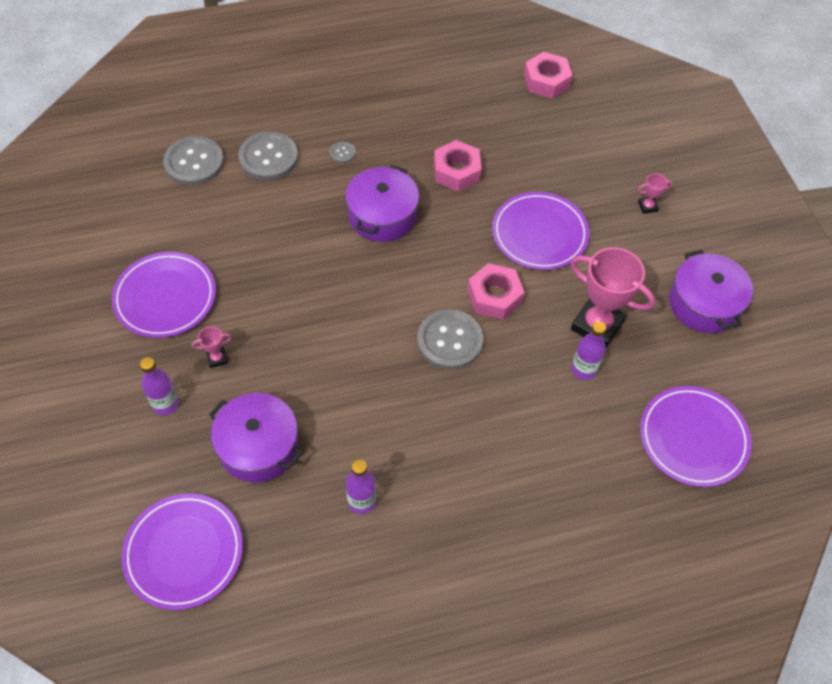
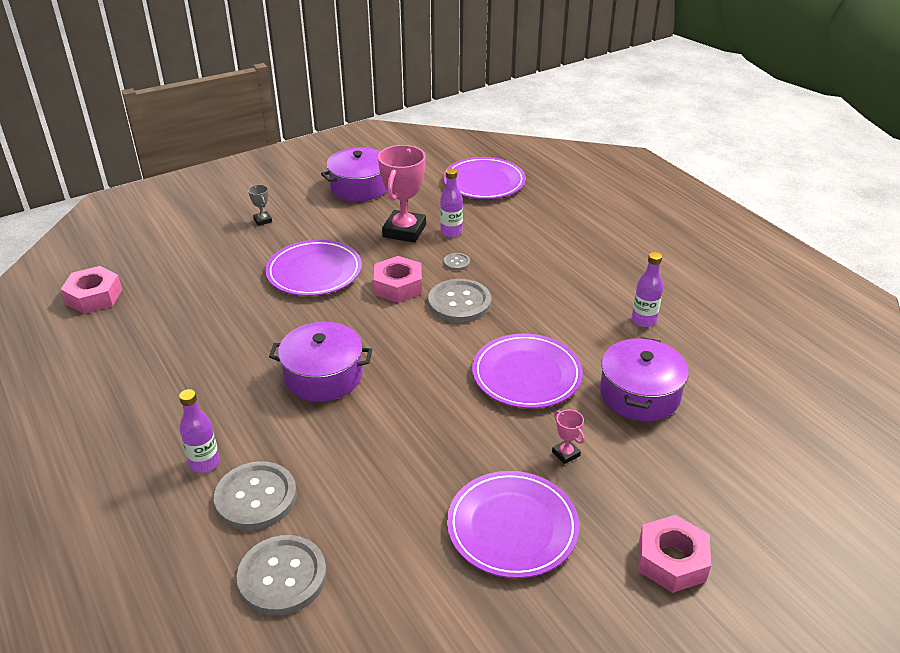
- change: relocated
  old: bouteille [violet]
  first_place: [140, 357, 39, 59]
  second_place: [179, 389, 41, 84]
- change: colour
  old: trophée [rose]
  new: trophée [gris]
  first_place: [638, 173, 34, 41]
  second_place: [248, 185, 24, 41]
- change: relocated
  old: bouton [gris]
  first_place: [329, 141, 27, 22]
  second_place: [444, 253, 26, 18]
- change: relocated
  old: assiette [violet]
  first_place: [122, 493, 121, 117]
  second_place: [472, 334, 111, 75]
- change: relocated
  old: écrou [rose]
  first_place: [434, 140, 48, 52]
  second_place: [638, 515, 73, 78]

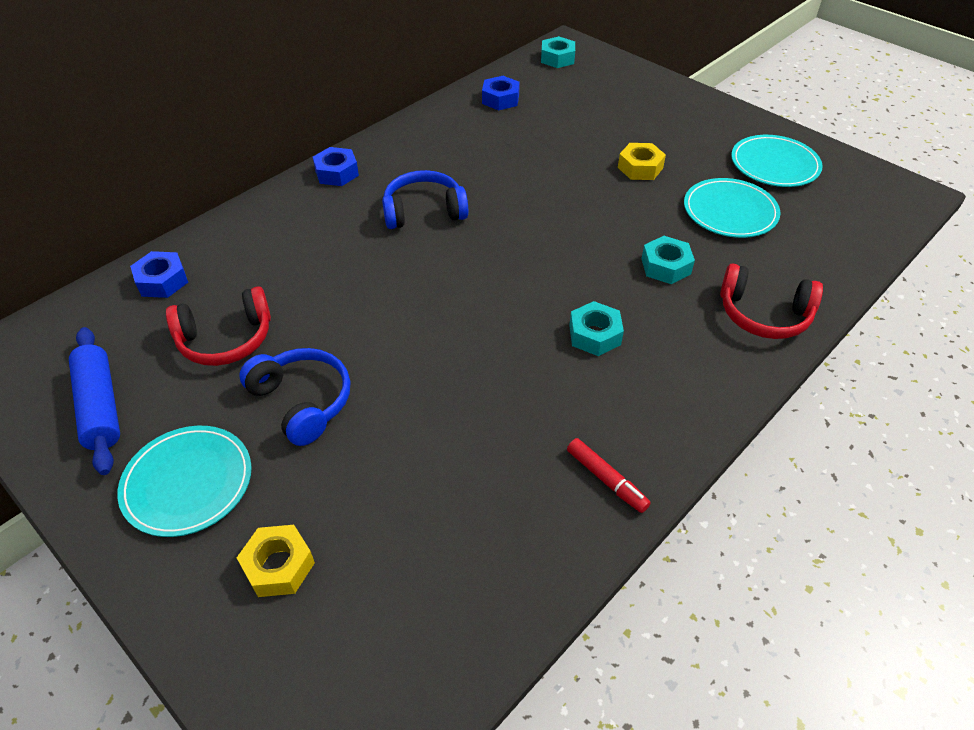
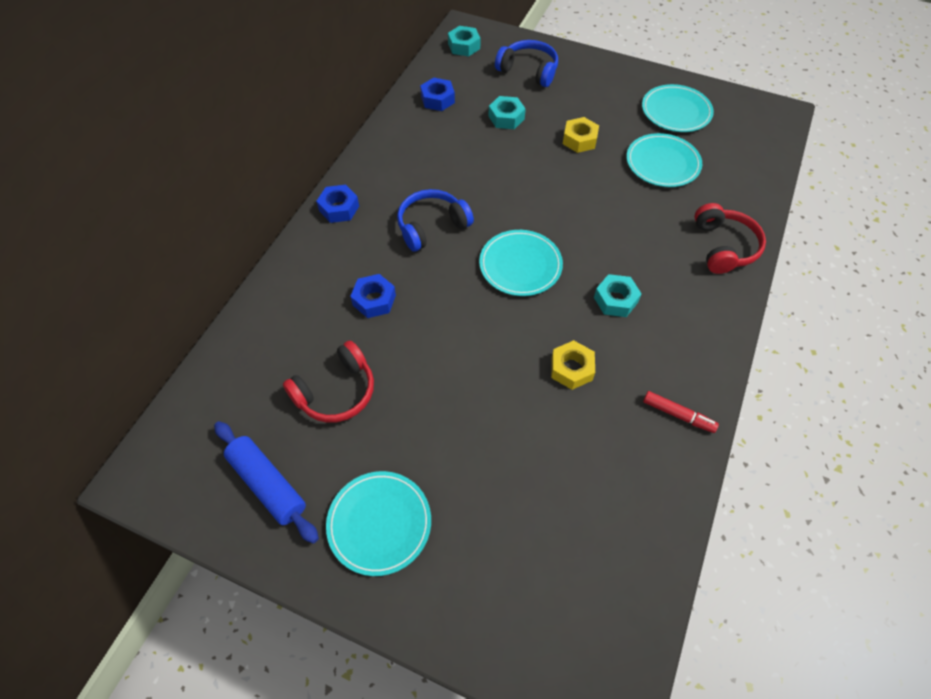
- change: relocated
  old: écrou [bleu]
  first_place: [130, 251, 58, 47]
  second_place: [350, 274, 46, 44]
- change: appeared
  new: assiette [turquoise]
  second_place: [479, 230, 84, 66]
- change: relocated
  old: écrou [turquoise]
  first_place: [641, 236, 54, 48]
  second_place: [488, 96, 38, 33]
- change: relocated
  old: casque audio [bleu]
  first_place: [239, 348, 111, 98]
  second_place: [495, 40, 63, 47]
- change: relocated
  old: écrou [jaune]
  first_place: [237, 525, 78, 72]
  second_place: [551, 340, 44, 50]
- change: spun
  old: casque audio [rouge]
  first_place: [720, 264, 103, 75]
  second_place: [694, 203, 72, 71]
  degrees: -90

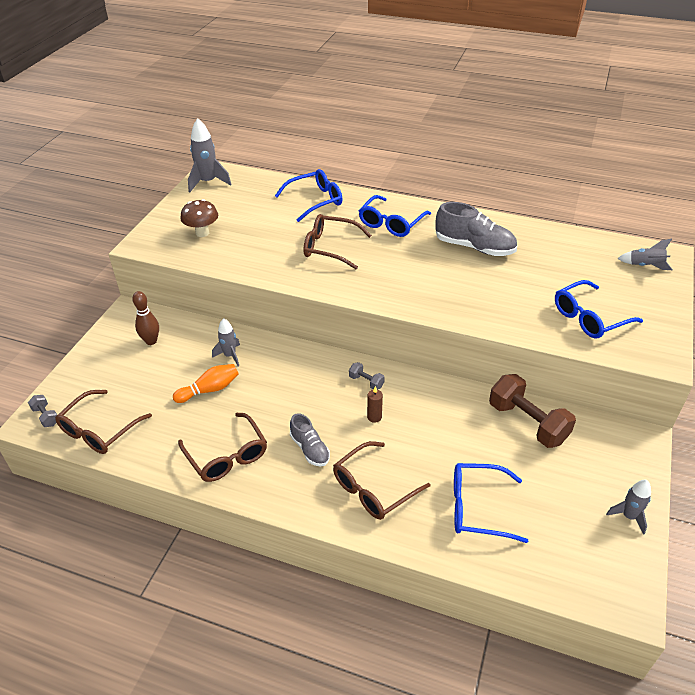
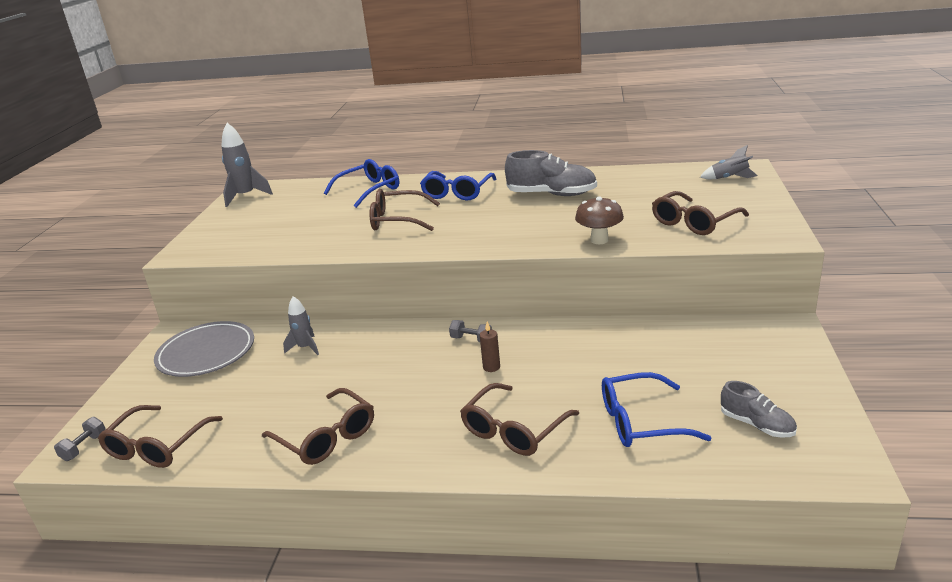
- change: spun
  old: haltère [gris]
  first_place: [28, 395, 29, 32]
  second_place: [54, 417, 52, 44]
  degrees: 75
- change: exchanged
  old: quille [marron]
  new: assiette [gris]
  first_place: [132, 291, 27, 54]
  second_place: [154, 321, 100, 56]
- change: relocated
  old: champignon [marron]
  first_place: [180, 199, 38, 38]
  second_place: [575, 197, 49, 47]
- change: colour
  old: lunettes [bleu]
  new: lunettes [marron]
  first_place: [555, 280, 88, 58]
  second_place: [652, 191, 97, 44]
- change: relocated
  old: chaussure [gris]
  first_place: [290, 413, 40, 53]
  second_place: [721, 381, 76, 57]
- change: missing
  old: quille [orange]
  first_place: [173, 364, 66, 39]
- change: missing
  old: haltère [marron]
  first_place: [489, 374, 87, 74]
- change: missing
  old: fusée [gris]
  first_place: [606, 480, 45, 55]

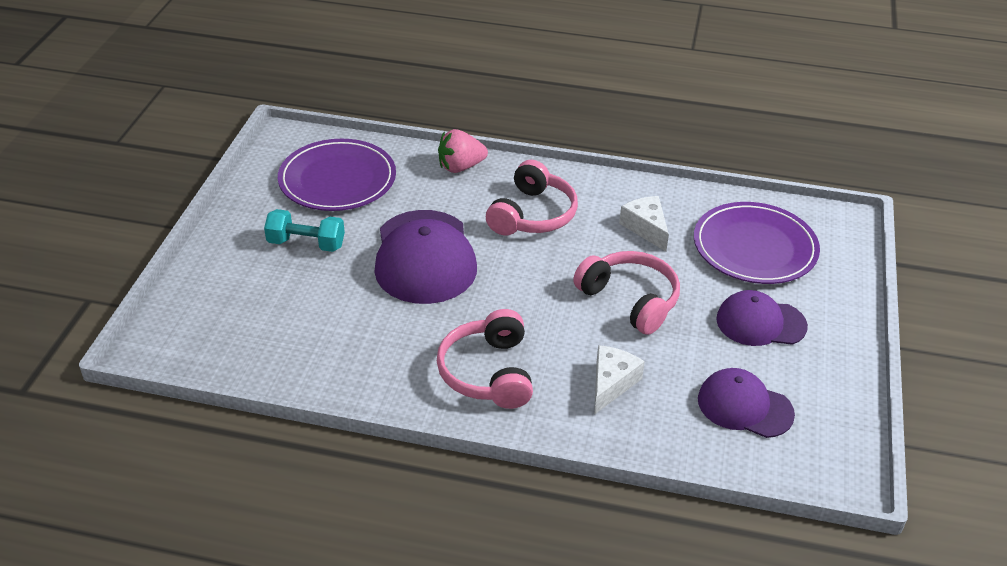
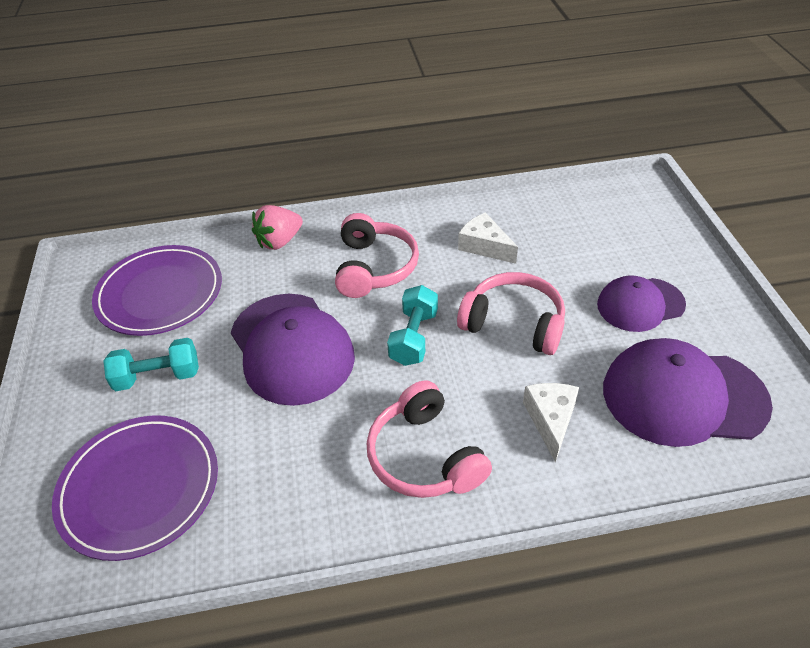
- change: relocated
  old: assiette [violet]
  first_place: [694, 202, 126, 82]
  second_place: [52, 415, 166, 146]
- change: appeared
  new: haltère [turquoise]
  second_place: [387, 285, 51, 81]
- change: size
  old: casquette [violet]
  first_place: [698, 368, 97, 70]
  second_place: [603, 338, 170, 109]
  factor: 1.62

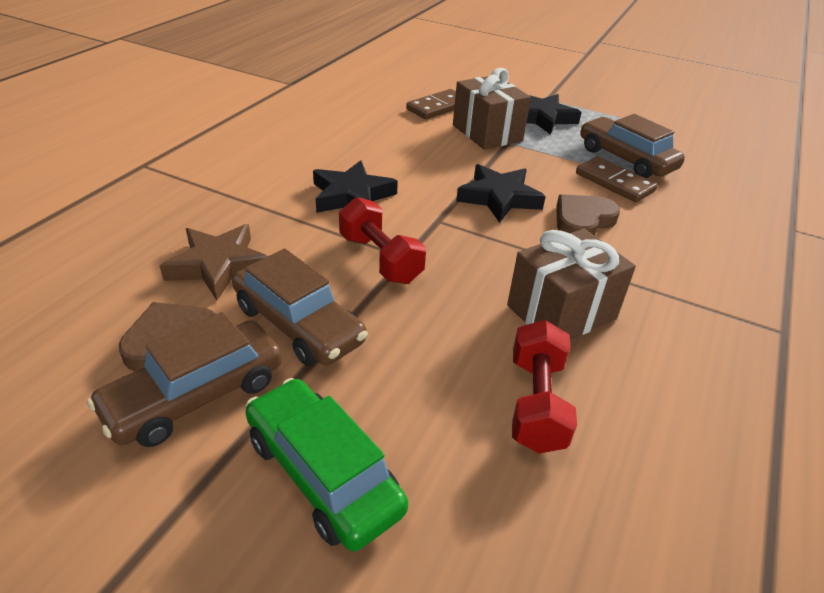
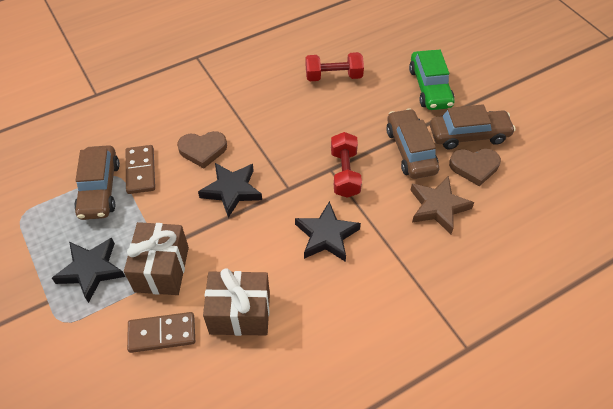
- change: relocated
  old: cadeau [marron]
  first_place: [507, 229, 129, 111]
  second_place: [203, 269, 67, 67]
- change: spun
  old: haltère [rouge]
  first_place: [512, 320, 65, 134]
  second_place: [306, 52, 58, 29]
  degrees: 45

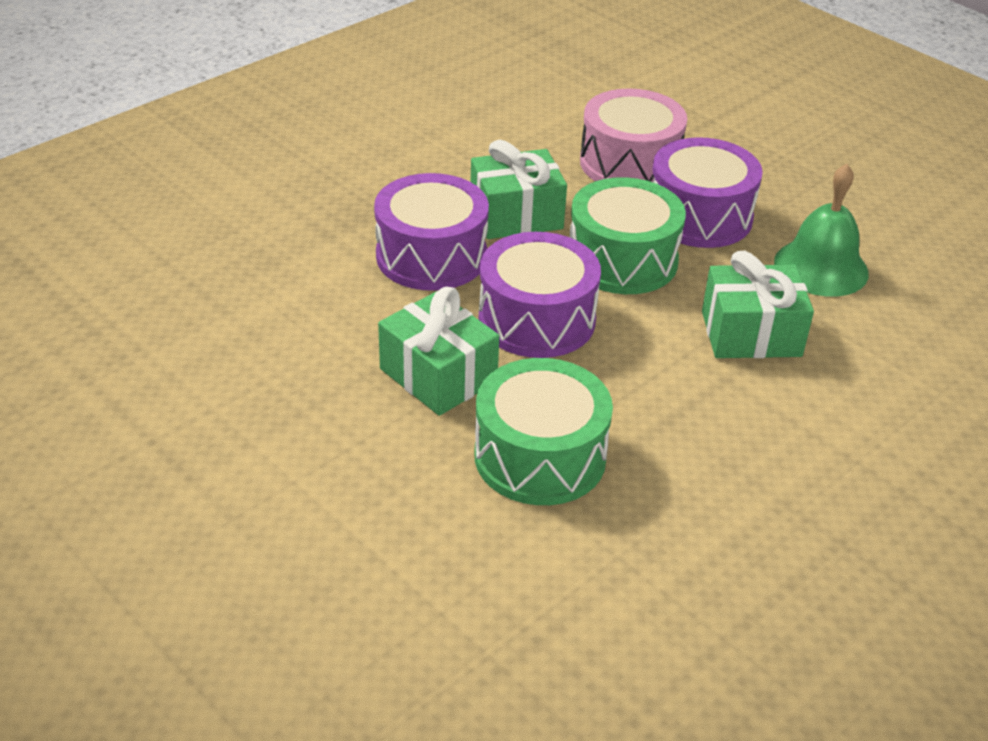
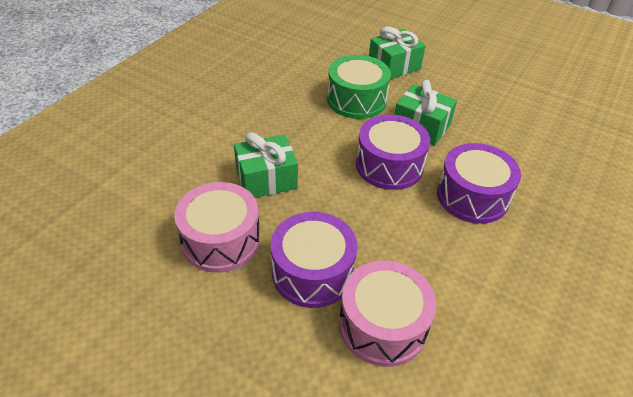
- change: exchanged
  old: cloche [vert]
  new: tambour [rose]
  first_place: [774, 164, 95, 133]
  second_place: [174, 182, 86, 91]
- change: relocated
  old: cadeau [vert]
  first_place: [471, 140, 96, 99]
  second_place: [369, 26, 57, 53]
- change: missing
  old: tambour [vert]
  first_place: [570, 177, 116, 117]

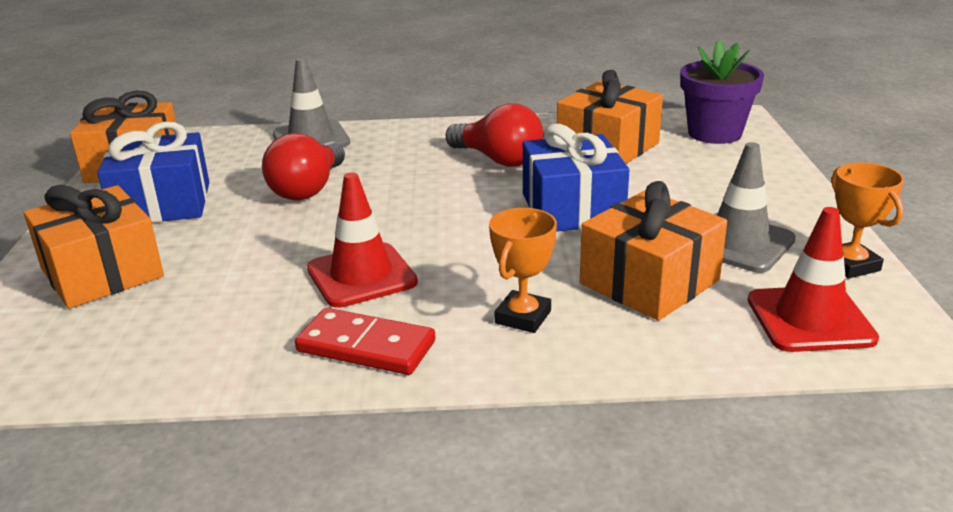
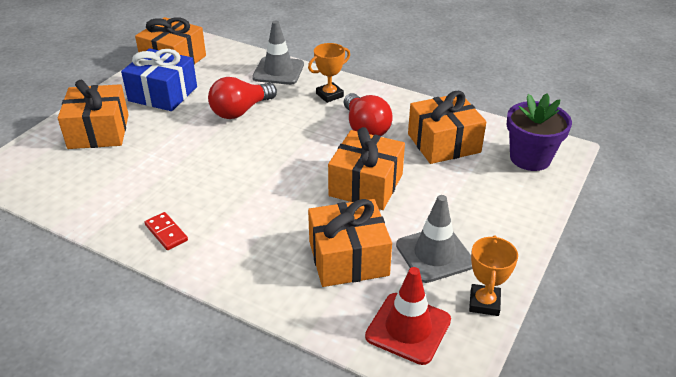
- change: size
  old: domino [rouge]
  first_place: [295, 308, 141, 67]
  second_place: [144, 212, 44, 38]
  factor: 0.65
- change: relocated
  old: trophée [orange]
  first_place: [489, 208, 68, 125]
  second_place: [308, 43, 42, 60]
- change: colour
  old: cadeau [bleu]
  new: cadeau [orange]
  first_place: [523, 124, 106, 108]
  second_place: [328, 127, 77, 83]
- change: missing
  old: cône de chantier [rouge]
  first_place: [307, 172, 111, 136]

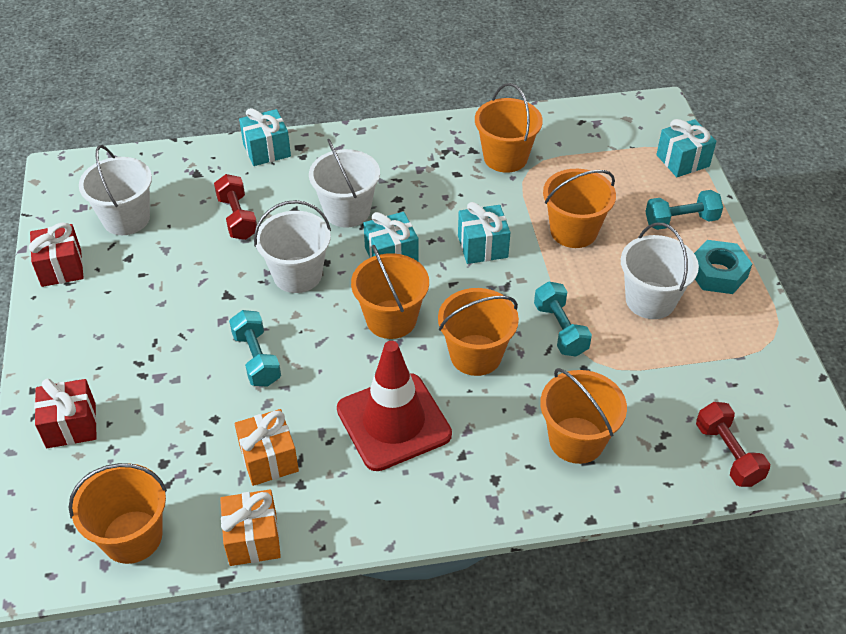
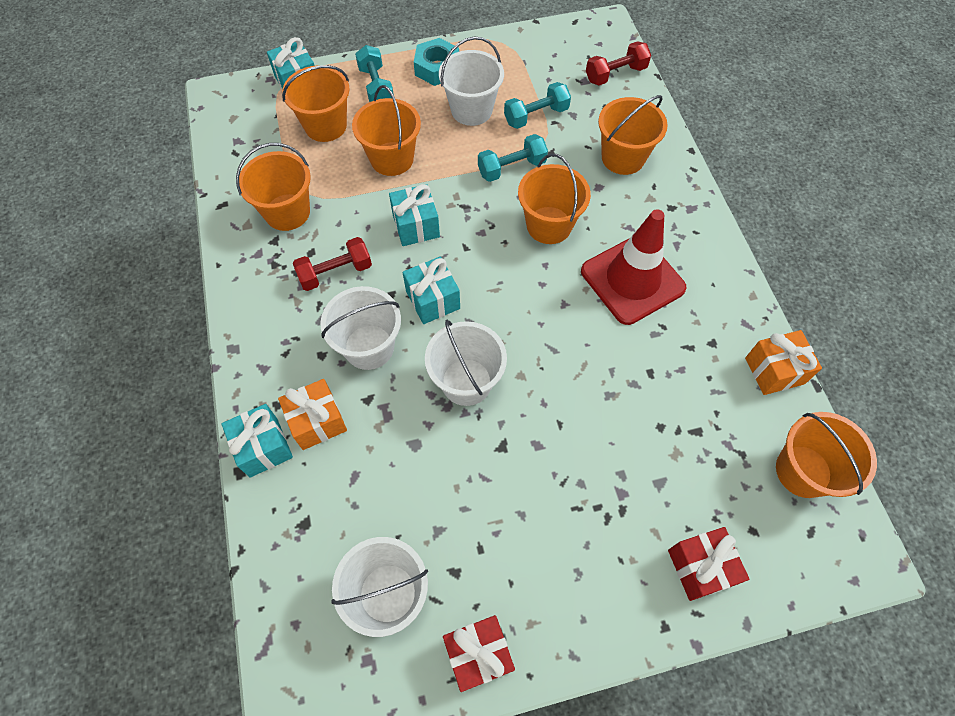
- change: relocated
  old: cadeau [orange]
  first_place: [235, 409, 64, 77]
  second_place: [278, 379, 69, 71]
- change: relocated
  old: seau [orange]
  first_place: [351, 245, 78, 94]
  second_place: [282, 65, 67, 77]
- change: relocated
  old: haltère [rouge]
  first_place: [214, 174, 43, 66]
  second_place: [293, 237, 79, 54]
- change: relocated
  old: haltère [turquoise]
  first_place: [229, 310, 52, 77]
  second_place: [504, 82, 67, 47]

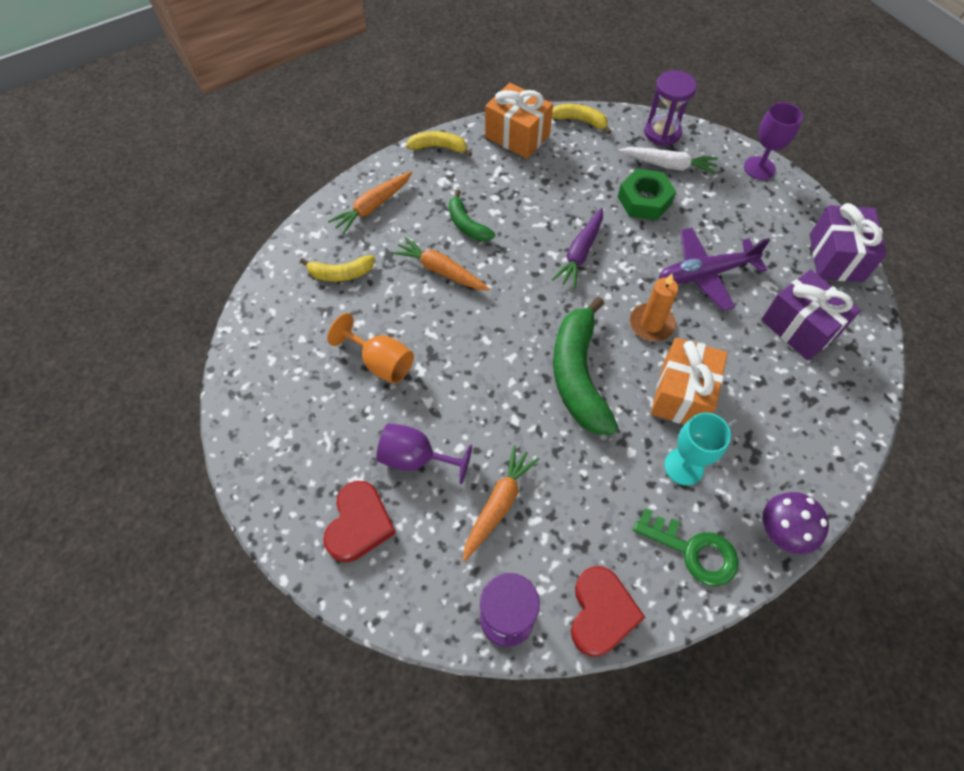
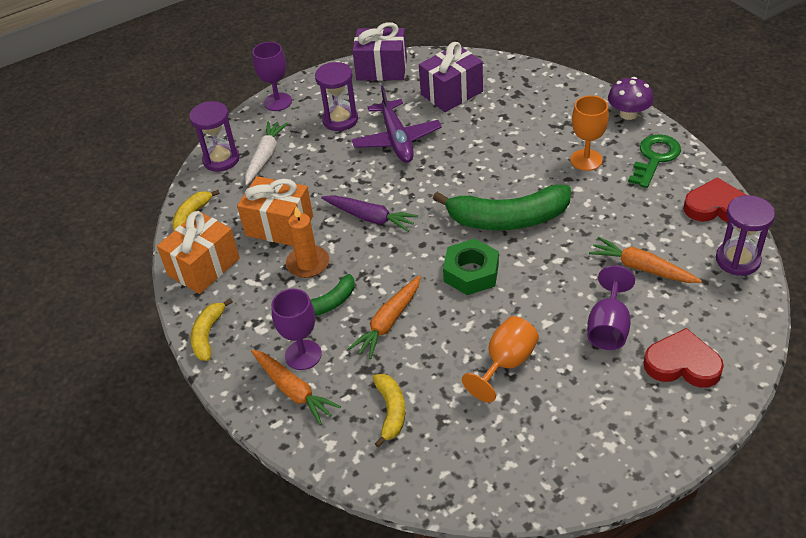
- change: relocated
  old: cadeau [orange]
  first_place: [651, 338, 77, 87]
  second_place: [237, 176, 76, 70]
- change: appeared
  new: verre à pied [violet]
  second_place: [271, 289, 51, 81]
- change: relocated
  old: bougie [orange]
  first_place: [630, 274, 49, 67]
  second_place: [286, 206, 43, 72]
- change: appeared
  new: sablier [violet]
  second_place: [315, 62, 43, 69]
- change: relocated
  old: écrou [vert]
  first_place: [618, 169, 58, 51]
  second_place: [443, 239, 56, 56]
- change: colour
  old: verre à pied [turquoise]
  new: verre à pied [orange]
  first_place: [664, 413, 67, 72]
  second_place: [570, 95, 39, 76]

